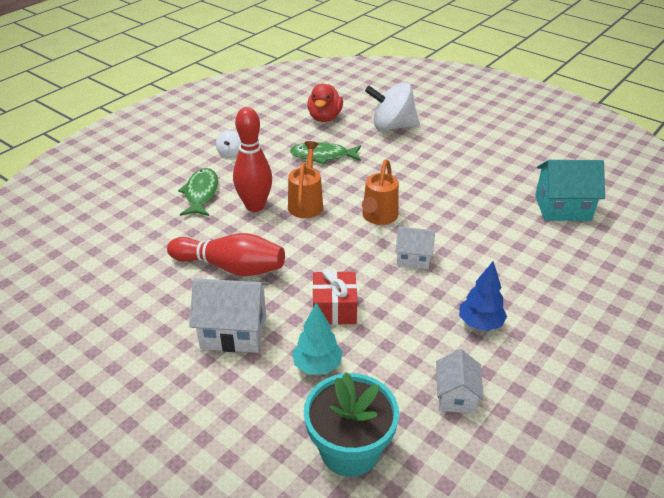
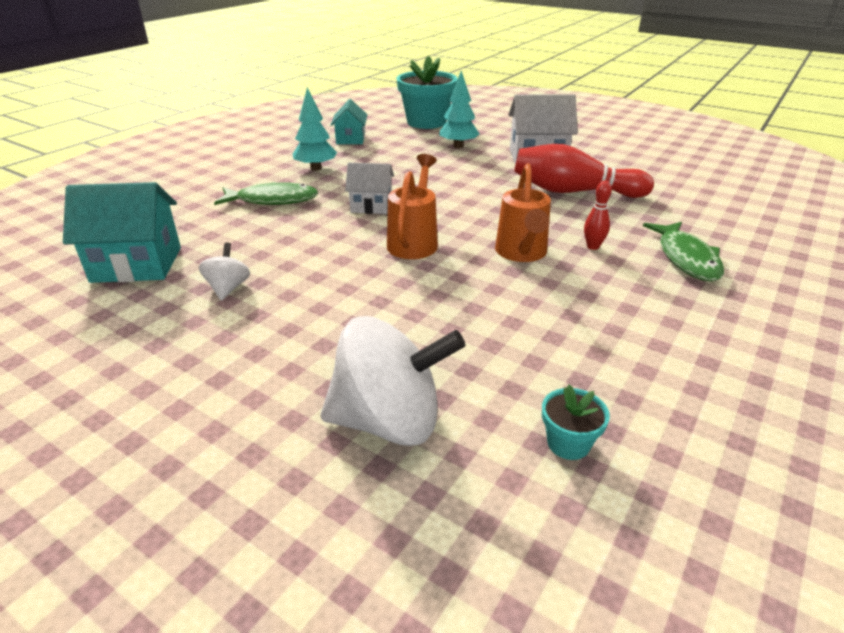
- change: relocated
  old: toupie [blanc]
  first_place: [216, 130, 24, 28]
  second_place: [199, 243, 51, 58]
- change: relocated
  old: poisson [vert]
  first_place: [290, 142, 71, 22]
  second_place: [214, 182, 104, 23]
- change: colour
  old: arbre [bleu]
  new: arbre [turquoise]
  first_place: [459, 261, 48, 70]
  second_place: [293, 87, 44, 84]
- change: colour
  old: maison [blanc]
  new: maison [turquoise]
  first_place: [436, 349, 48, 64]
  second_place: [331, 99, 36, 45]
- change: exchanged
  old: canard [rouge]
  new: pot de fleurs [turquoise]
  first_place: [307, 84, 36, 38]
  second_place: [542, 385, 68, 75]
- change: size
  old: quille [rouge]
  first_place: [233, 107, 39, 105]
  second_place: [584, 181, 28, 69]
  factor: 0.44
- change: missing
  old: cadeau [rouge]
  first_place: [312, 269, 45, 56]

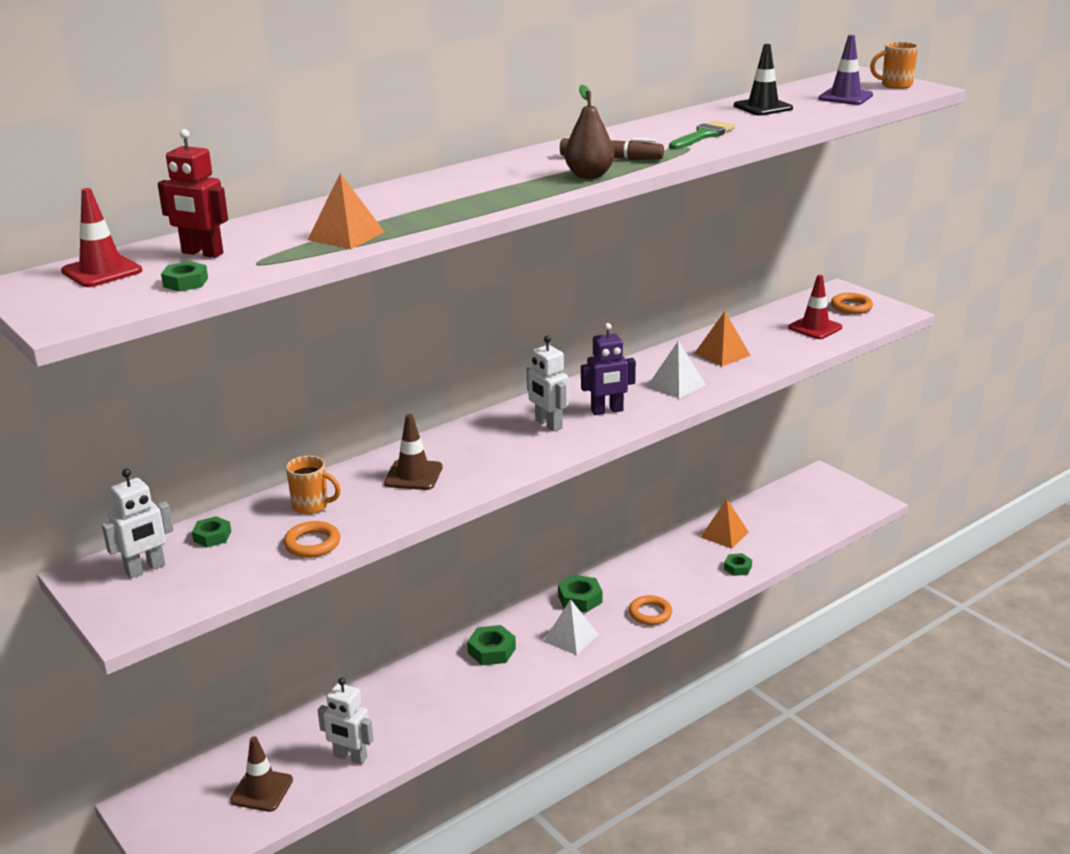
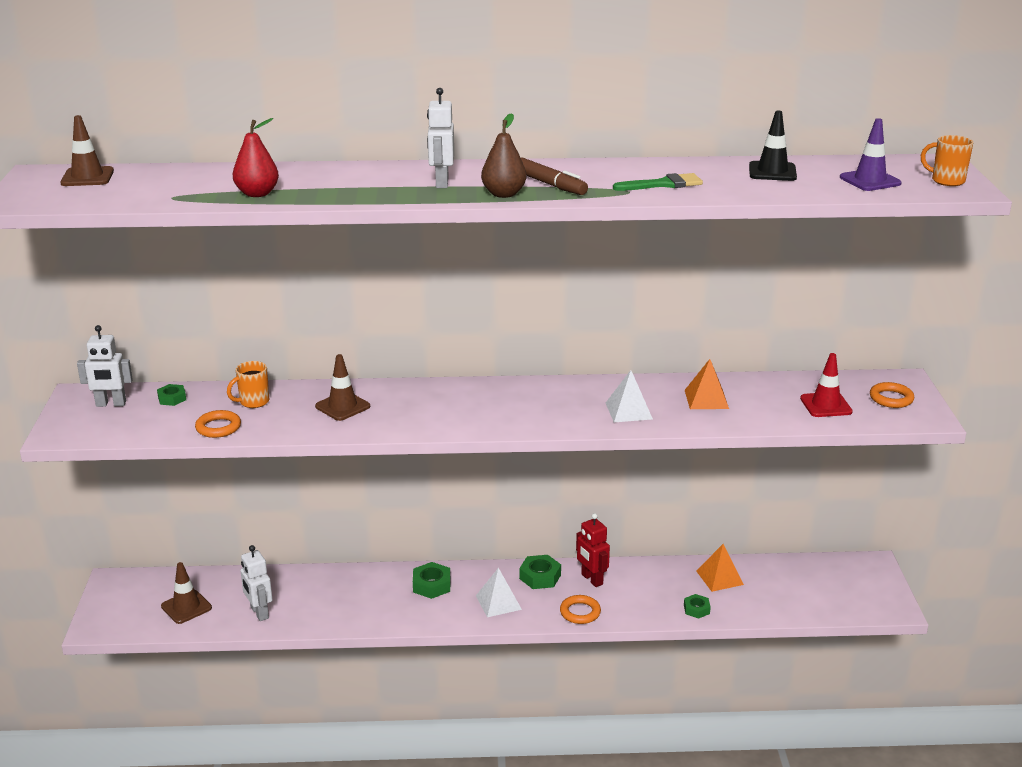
- change: colour
  old: cône de chantier [rouge]
  new: cône de chantier [marron]
  first_place: [61, 188, 81, 99]
  second_place: [60, 115, 54, 71]
- change: spun
  old: tasse [orange]
  first_place: [286, 456, 55, 58]
  second_place: [227, 361, 42, 47]
  degrees: 90
- change: exchanged
  old: pyramide [orange]
  new: poire [rouge]
  first_place: [308, 173, 76, 76]
  second_place: [233, 118, 46, 79]
- change: relocated
  old: robot [blanc]
  first_place: [527, 335, 41, 97]
  second_place: [427, 88, 27, 100]
- change: relocated
  old: robot [rouge]
  first_place: [158, 129, 70, 129]
  second_place: [576, 513, 34, 74]
- change: missing
  old: écrou [vert]
  first_place: [161, 261, 47, 31]
- change: missing
  old: robot [violet]
  first_place: [581, 323, 55, 92]

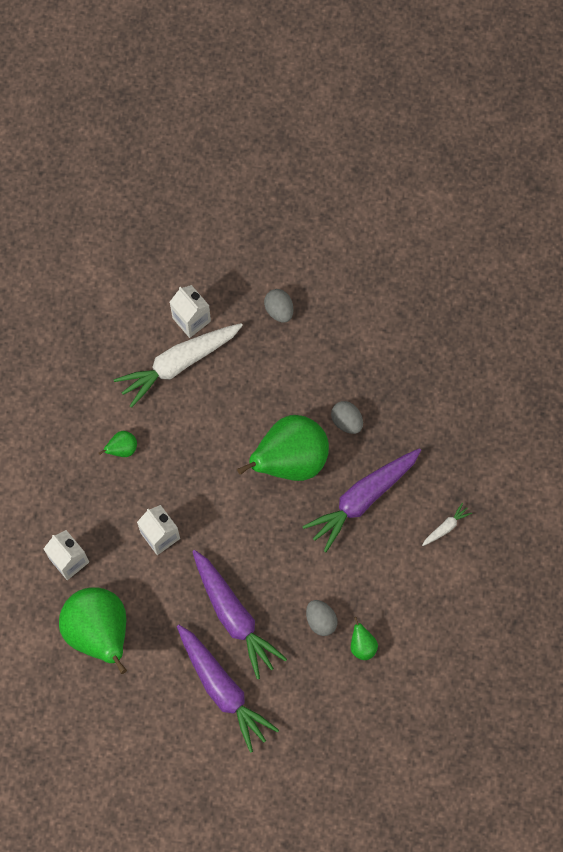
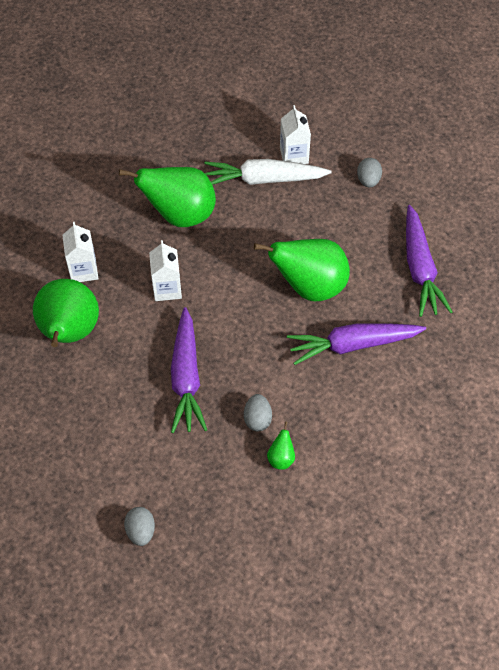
- change: size
  old: poire [vert]
  first_place: [99, 431, 38, 26]
  second_place: [119, 167, 97, 60]
  factor: 2.45
- change: relocated
  old: œuf [gris]
  first_place: [331, 401, 32, 33]
  second_place: [124, 507, 31, 39]
- change: relocated
  old: carotte [violet]
  first_place: [177, 625, 102, 128]
  second_place: [406, 205, 47, 112]
- change: missing
  old: carotte [blanc]
  first_place: [422, 503, 50, 43]

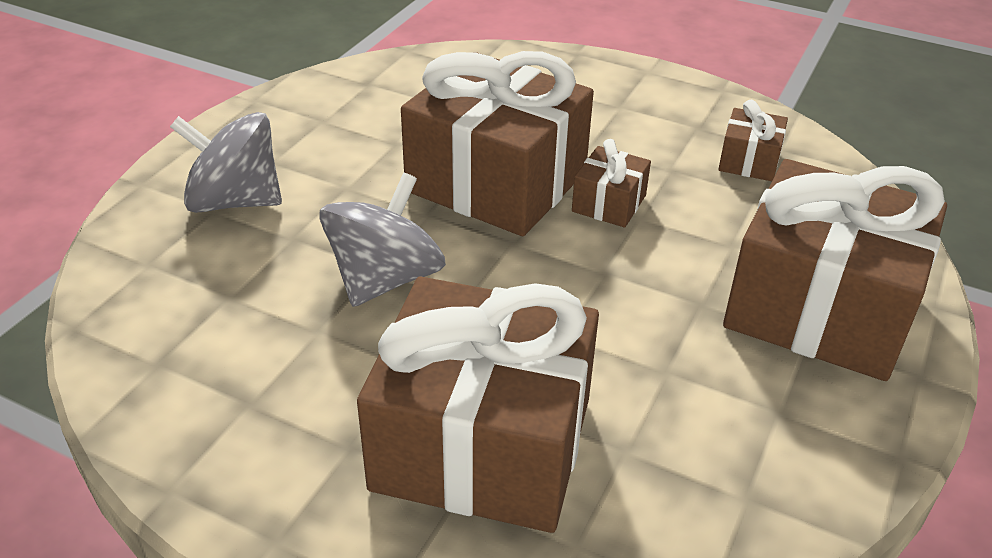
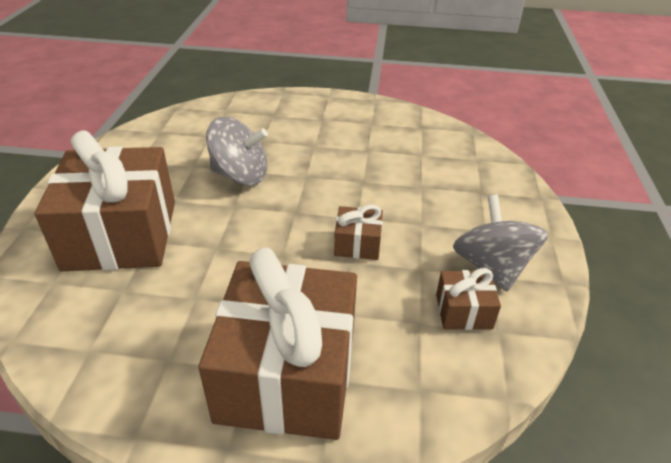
- change: relocated
  old: toupie [gris]
  first_place: [170, 112, 112, 101]
  second_place: [453, 195, 95, 96]
- change: missing
  old: cadeau [marron]
  first_place: [401, 51, 193, 185]

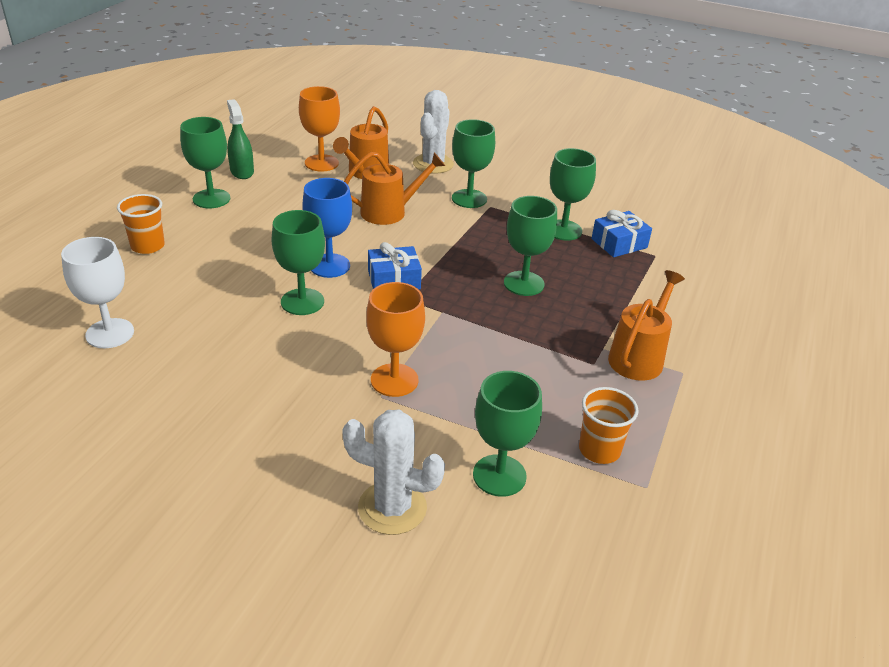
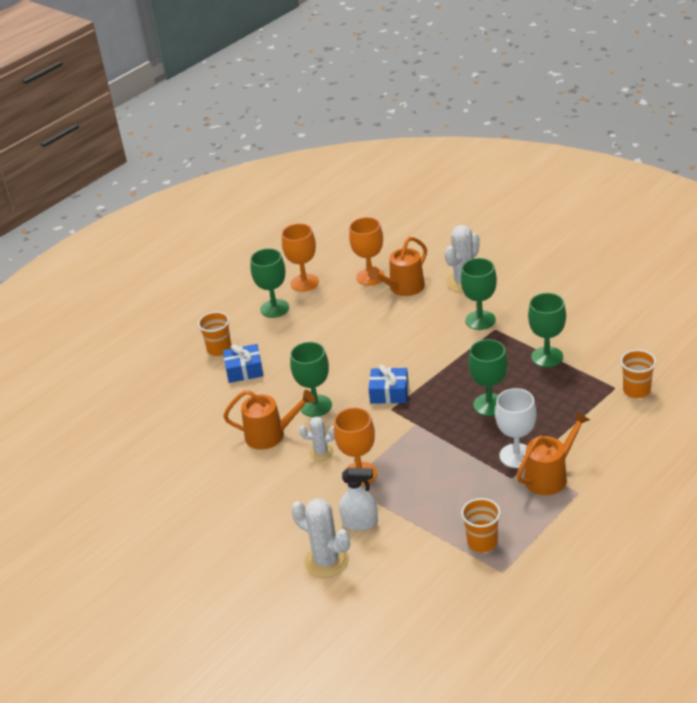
- change: relocated
  old: cadeau [bleu]
  first_place: [592, 210, 60, 47]
  second_place: [223, 344, 41, 39]
- change: relocated
  old: arrosoir [orange]
  first_place: [344, 152, 101, 73]
  second_place: [223, 390, 92, 59]
- change: exchanged
  old: vaporisateur [vert]
  new: verre à pied [orange]
  first_place: [227, 99, 27, 80]
  second_place: [282, 223, 37, 69]
- change: appeared
  new: cactus [blanc]
  second_place: [299, 417, 36, 44]
- change: appeared
  new: vaporisateur [blanc]
  second_place: [339, 468, 39, 63]
- change: relocated
  old: verre à pied [blanc]
  first_place: [61, 237, 73, 111]
  second_place: [495, 388, 41, 80]
- change: appeared
  new: gobelet [orange]
  second_place: [620, 350, 36, 48]
- change: missing
  old: verre à pied [bleu]
  first_place: [302, 178, 50, 100]
- change: missing
  old: verre à pied [vert]
  first_place: [473, 371, 69, 126]

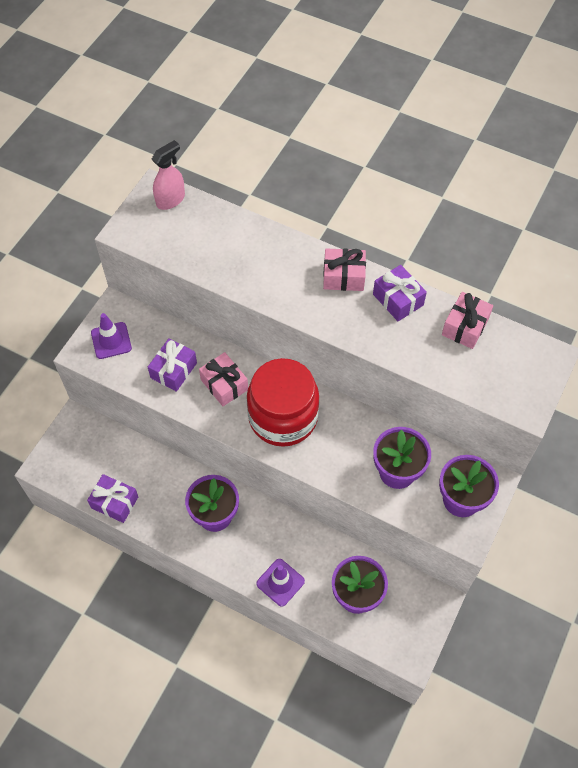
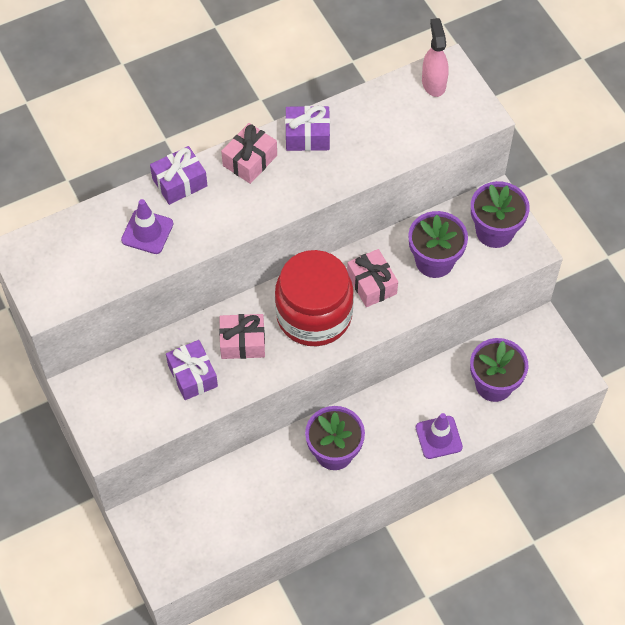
- change: relocated
  old: cône de chantier [violet]
  first_place: [91, 313, 41, 46]
  second_place: [121, 199, 52, 55]
- change: relocated
  old: cadeau [violet]
  first_place: [87, 474, 51, 49]
  second_place: [150, 146, 58, 59]
- change: relocated
  old: cadeau [rose]
  first_place: [442, 292, 51, 57]
  second_place: [347, 249, 51, 58]
- change: relocated
  old: vaporisateur [rose]
  first_place: [152, 140, 33, 70]
  second_place: [422, 18, 27, 79]

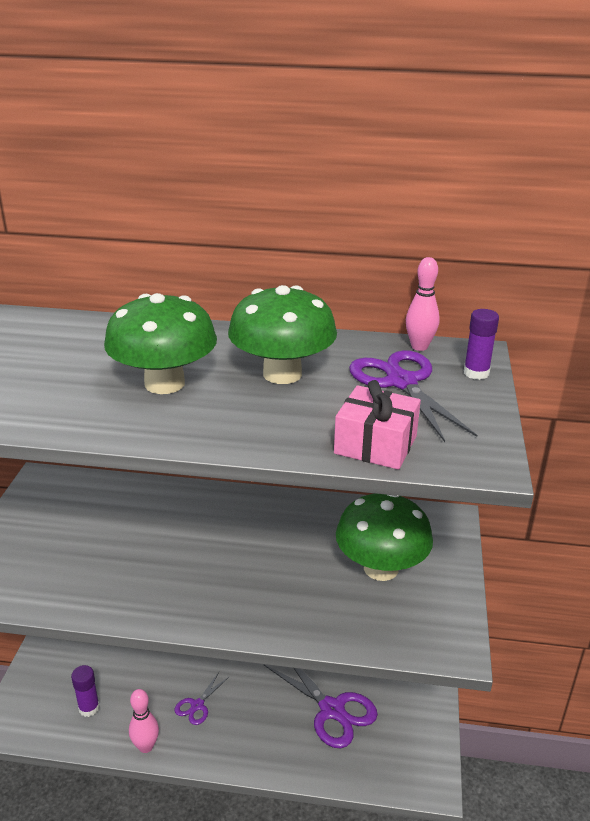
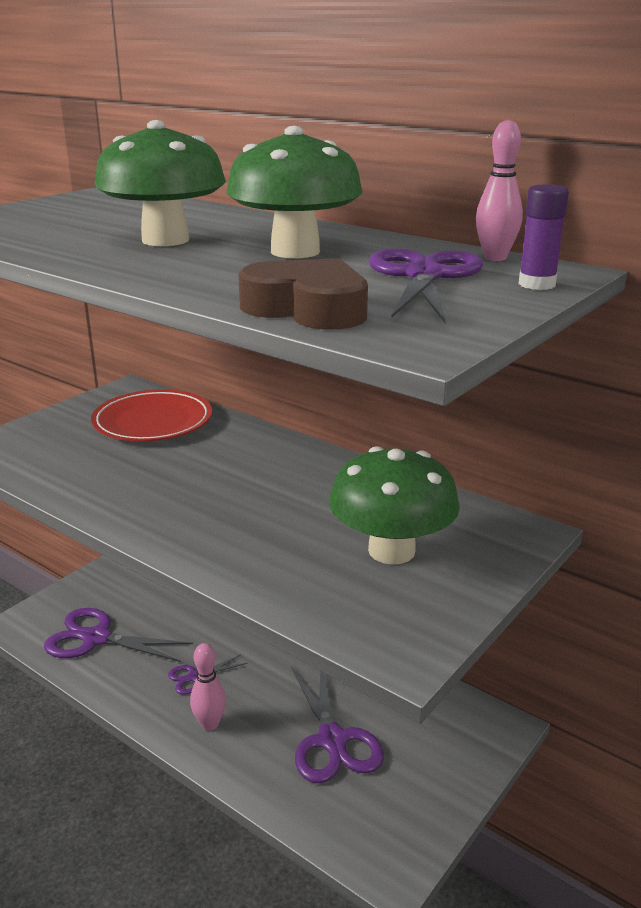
- change: exchanged
  old: bâton de colle [violet]
  new: ciseaux [violet]
  first_place: [71, 665, 29, 52]
  second_place: [44, 608, 149, 54]
- change: appeared
  new: assiette [rouge]
  second_place: [91, 389, 121, 52]
- change: relocated
  old: quille [rose]
  first_place: [129, 689, 30, 64]
  second_place: [190, 643, 36, 88]
- change: exchanged
  old: cadeau [rose]
  new: cœur [marron]
  first_place: [334, 380, 87, 90]
  second_place: [238, 258, 130, 72]

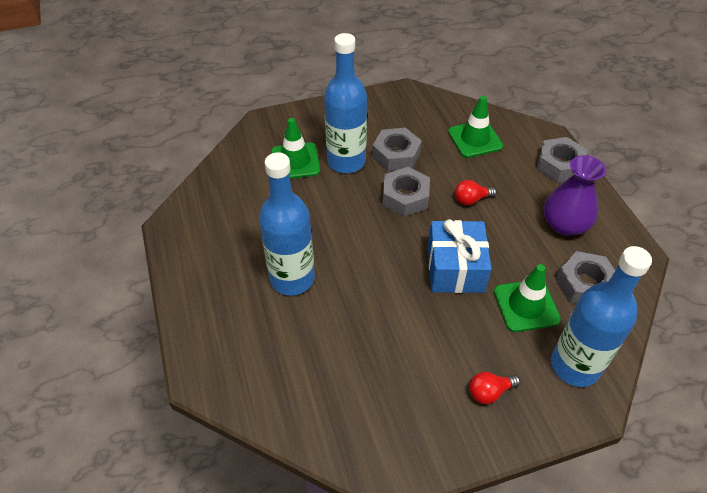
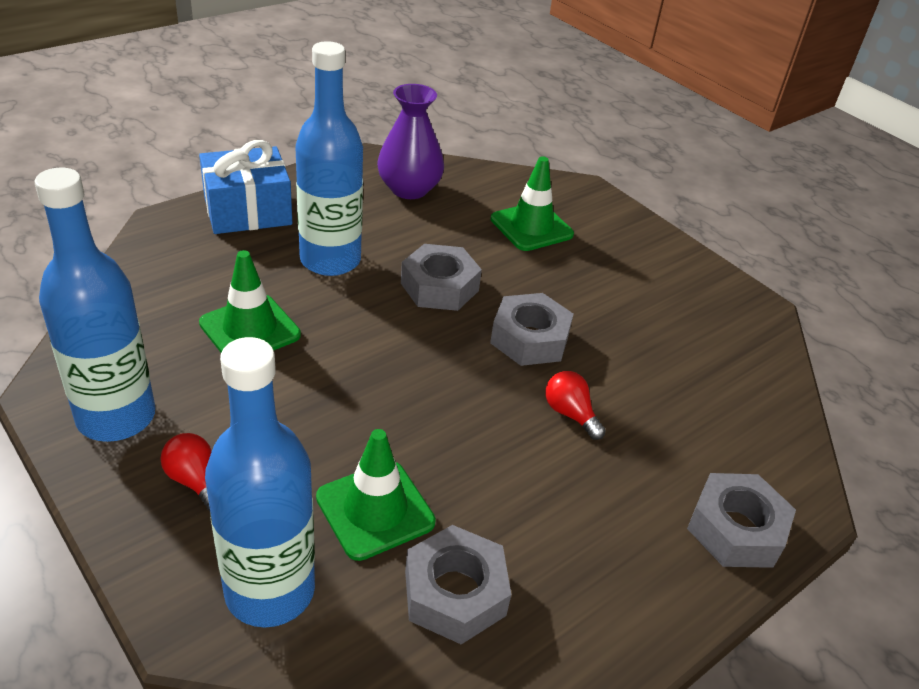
- change: relocated
  old: bouteille [bleu]
  first_place: [324, 33, 43, 140]
  second_place: [35, 167, 120, 275]
- change: relocated
  old: cadeau [bleu]
  first_place: [428, 219, 64, 74]
  second_place: [199, 140, 93, 94]
- change: relocated
  old: cône de chantier [vert]
  first_place: [448, 96, 55, 62]
  second_place: [199, 250, 102, 102]
- change: relocated
  old: vase [violet]
  first_place: [544, 155, 62, 81]
  second_place: [377, 84, 67, 115]
- change: relocated
  old: écrou [gris]
  first_place: [372, 128, 50, 44]
  second_place: [401, 244, 81, 67]

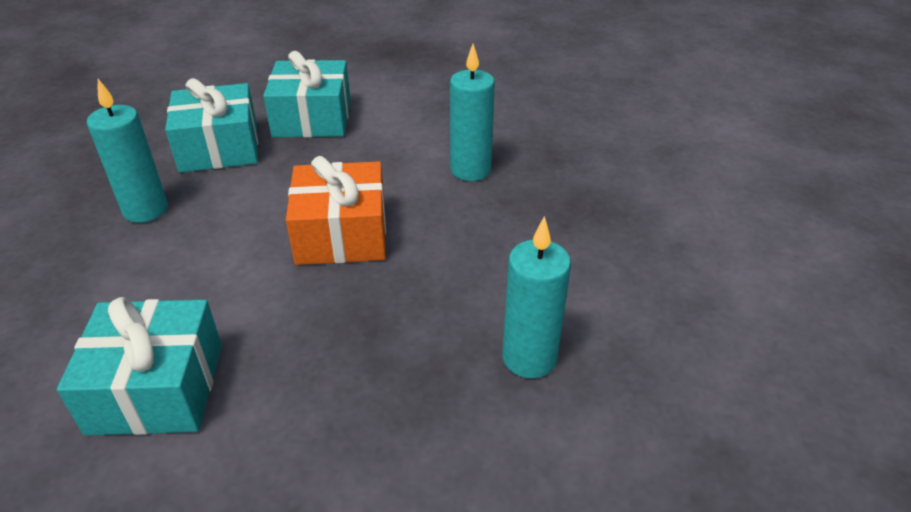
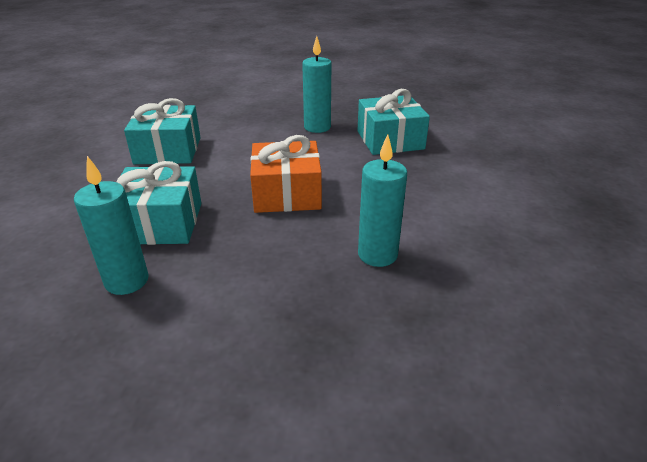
- change: relocated
  old: cadeau [turquoise]
  first_place: [263, 51, 88, 87]
  second_place: [117, 161, 84, 84]

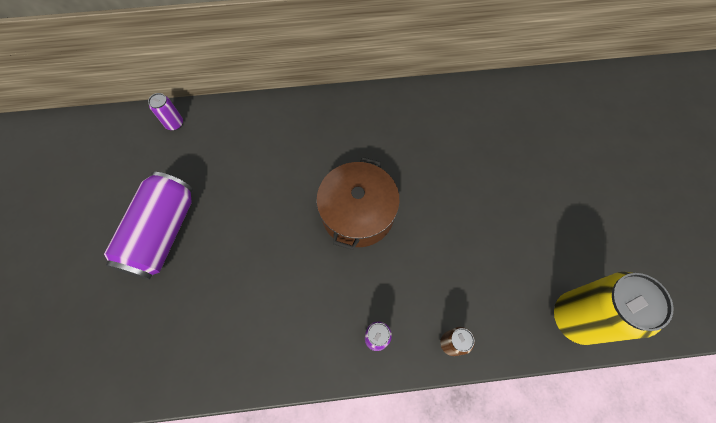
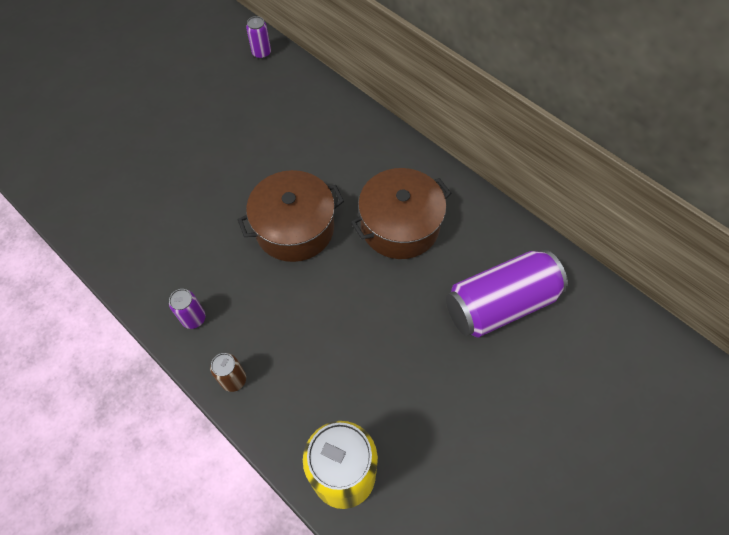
- change: appeared
  new: marmite [marron]
  second_place: [351, 168, 100, 91]
- change: relocated
  old: canette [violet]
  first_place: [104, 172, 89, 108]
  second_place: [446, 250, 122, 88]

